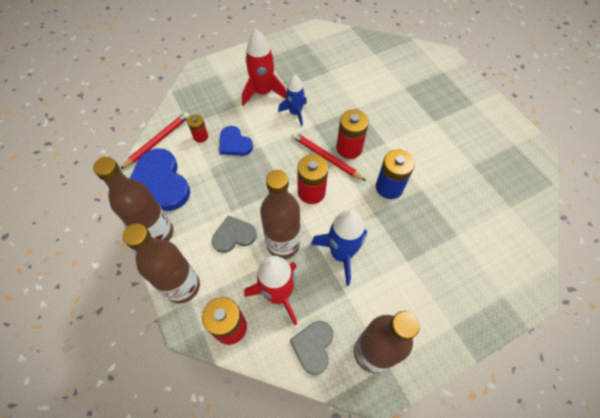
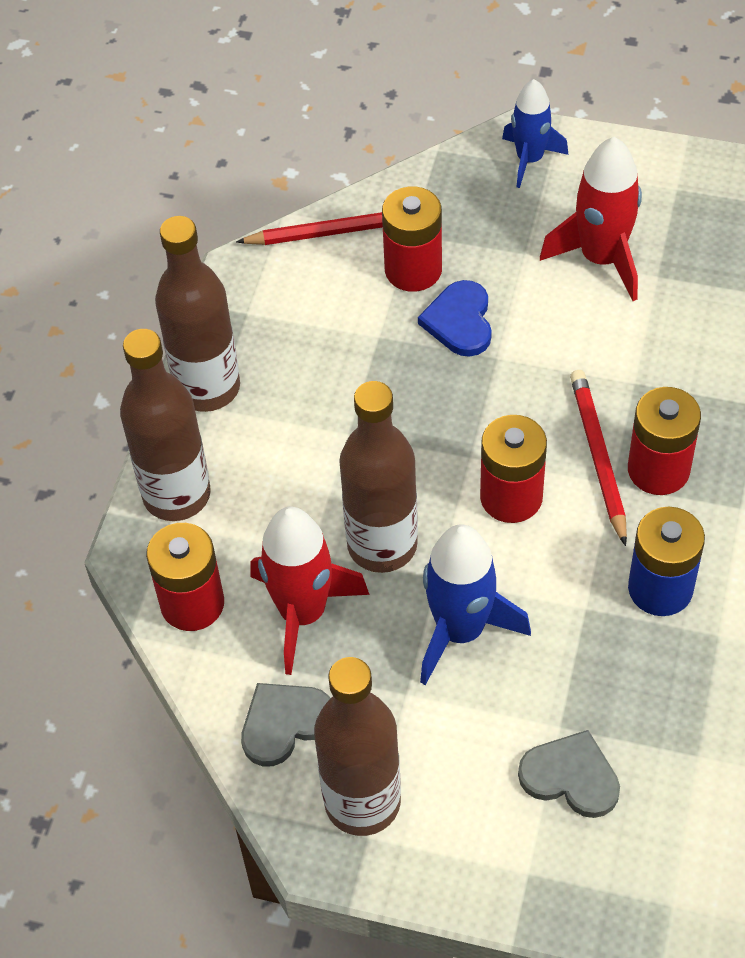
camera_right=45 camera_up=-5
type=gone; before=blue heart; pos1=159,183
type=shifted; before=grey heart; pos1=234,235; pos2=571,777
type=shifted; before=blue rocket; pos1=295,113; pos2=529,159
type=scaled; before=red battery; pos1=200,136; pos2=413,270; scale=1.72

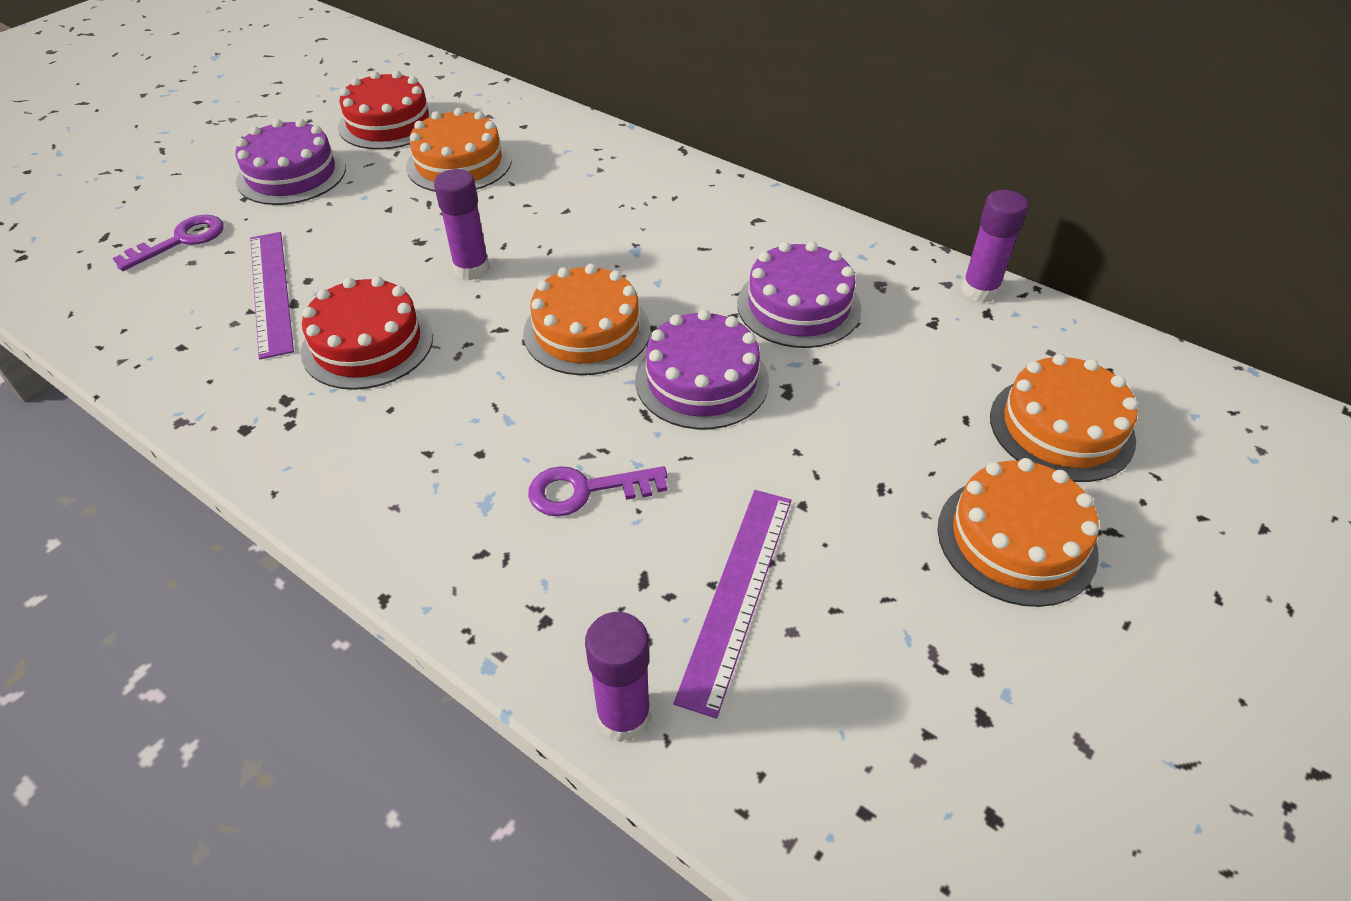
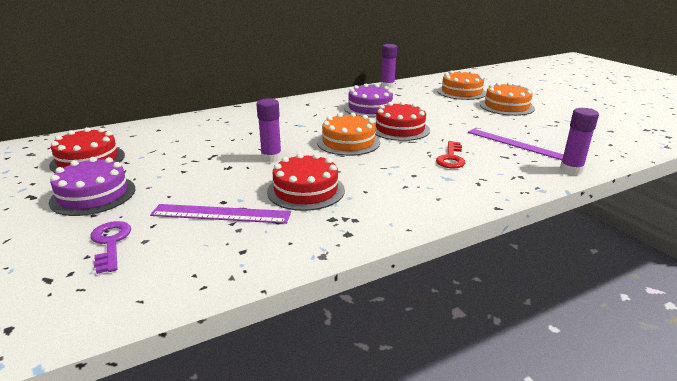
camera_right=-65 camera_up=-20
type=gone; before=orange cake; pos1=459,163
type=repainted; before=purple key; after=red key; pos1=586,490; pos2=451,158
type=repainted; before=purple cake; after=red cake; pos1=702,380; pos2=400,129

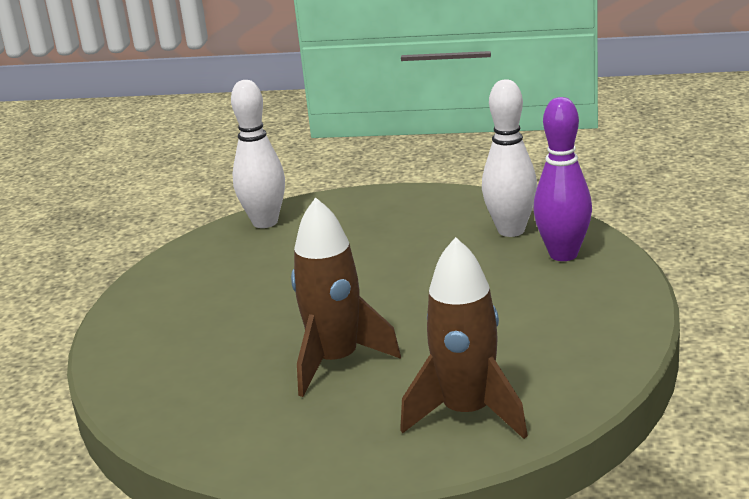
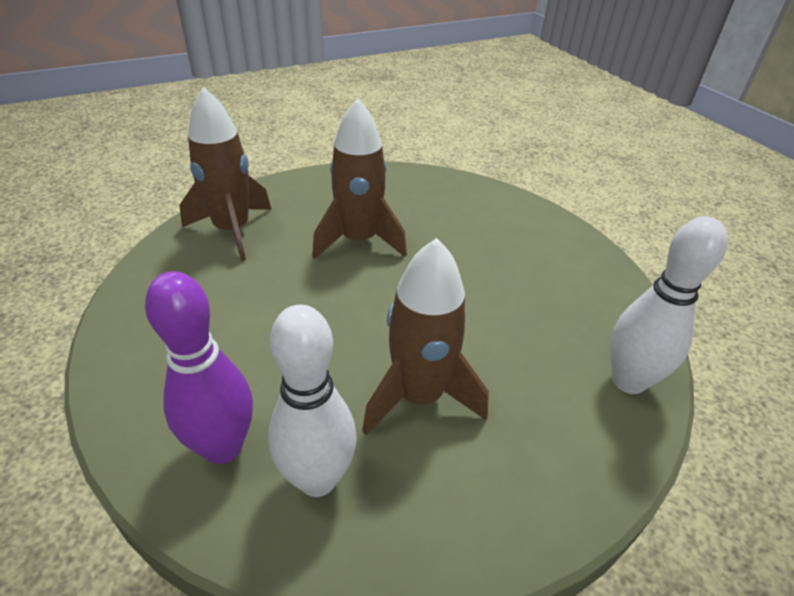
camera_right=140 camera_up=15
type=new; after=brown rocket; pos2=419,396

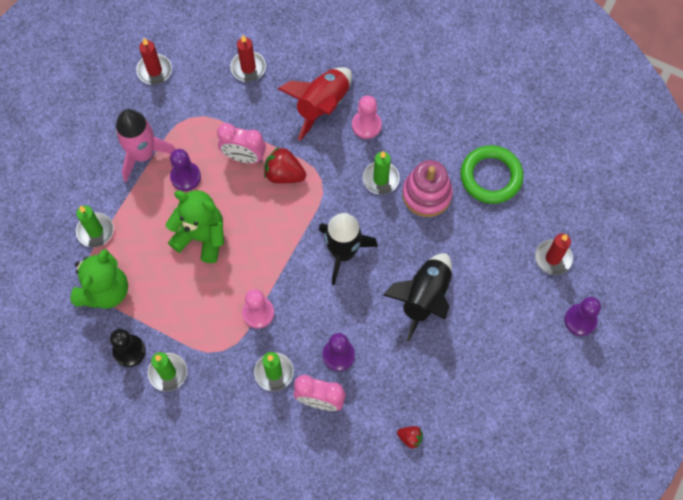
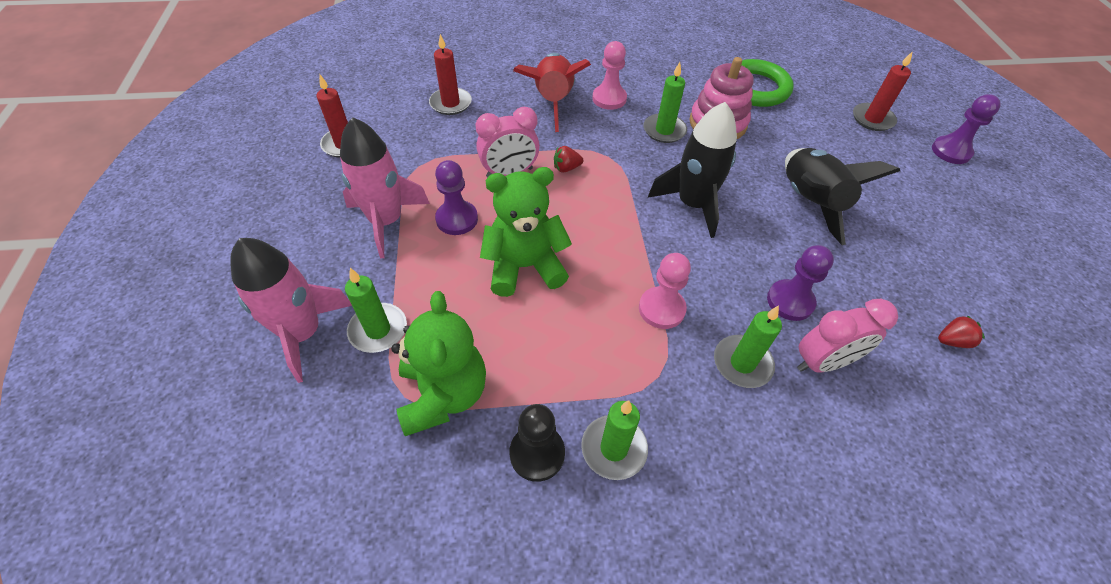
camera_right=-35 camera_up=-15
type=new; after=pink rocket; pos2=303,333
type=scaled; before=red strawberry; pos1=284,174; pos2=566,168; scale=0.56

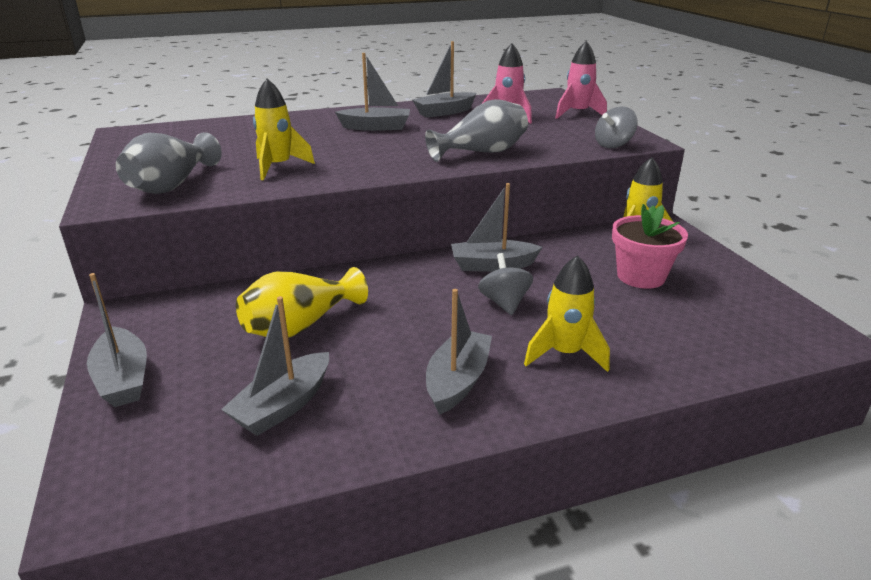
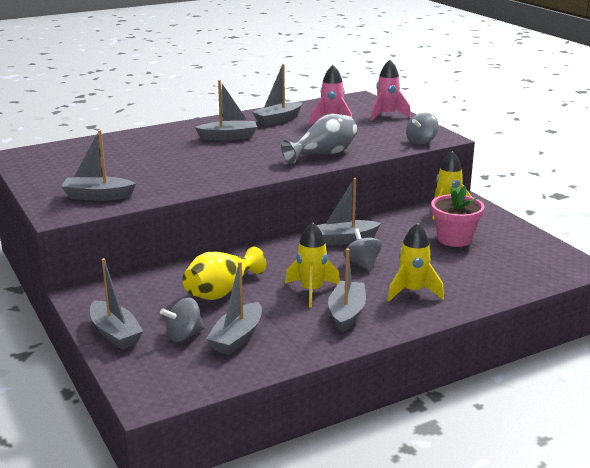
camera_right=-10 camera_up=-5
type=new; after=grey spinning top; pos2=184,335
type=shifted; before=yellow rocket; pos1=278,167; pos2=311,291
type=swapped; before=grey vase; after=grey boat; pos1=172,185; pos2=98,196

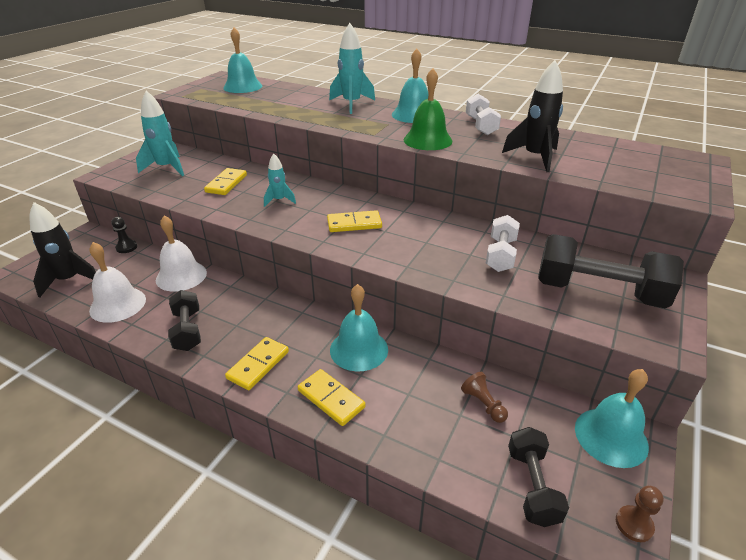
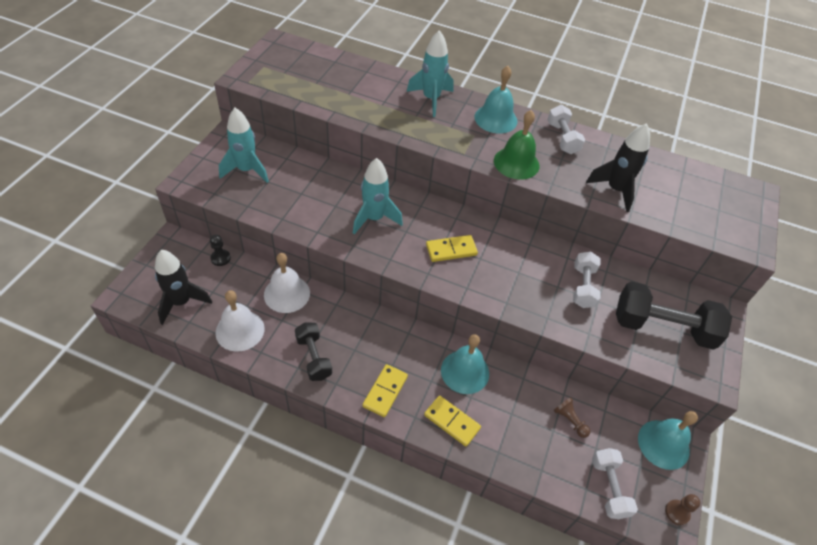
camera_right=-10 camera_up=15
type=gone; before=yellow domino; pos1=226,183
type=gone; before=turquoise bell; pos1=243,86
type=repainted; before=black dumbbell; after=white dumbbell; pos1=532,486; pos2=609,488
type=scaled; before=turquoise rocket; pos1=279,200; pos2=374,218; scale=1.7

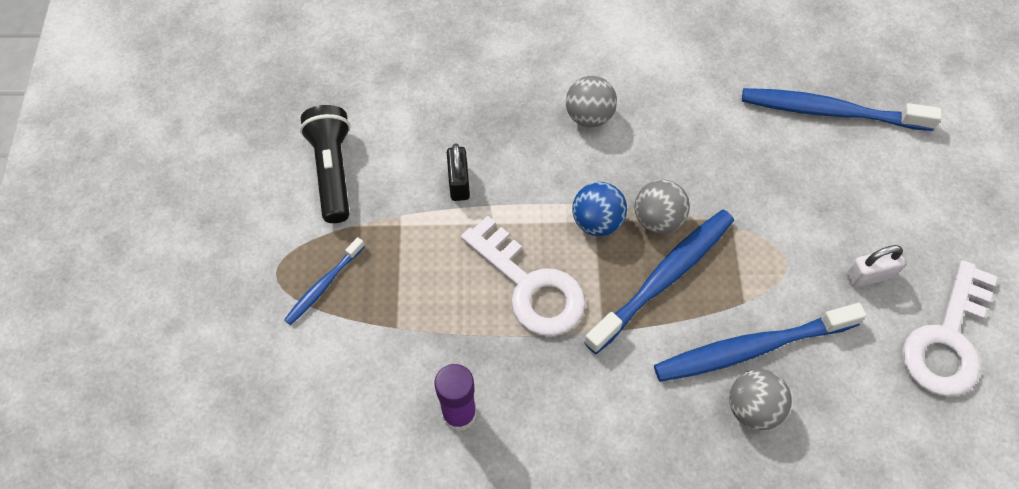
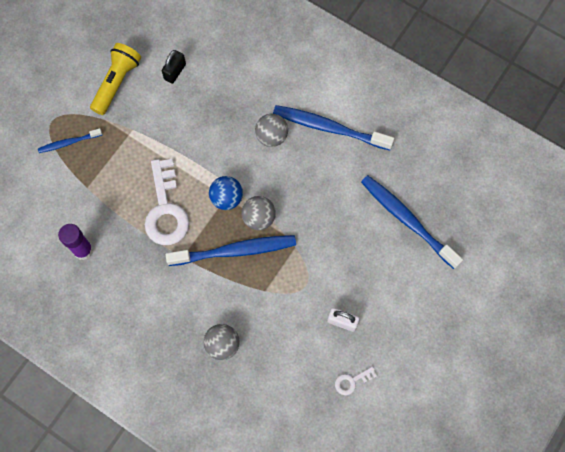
camera_right=35 camera_up=10
type=shifted; before=black padlock; pos1=459,182; pos2=175,72
type=shifted; before=blue toothbrush; pos1=751,348; pos2=329,128
type=repainted; before=black flashlight; after=yellow flashlight; pos1=332,171; pos2=117,83
type=scaled; before=white key; pos1=947,339; pos2=352,381; scale=0.45

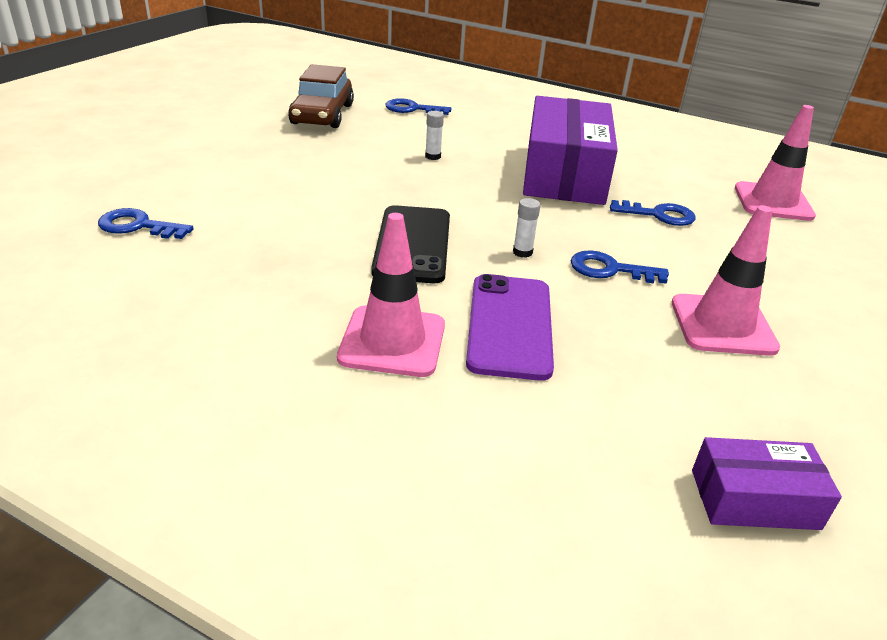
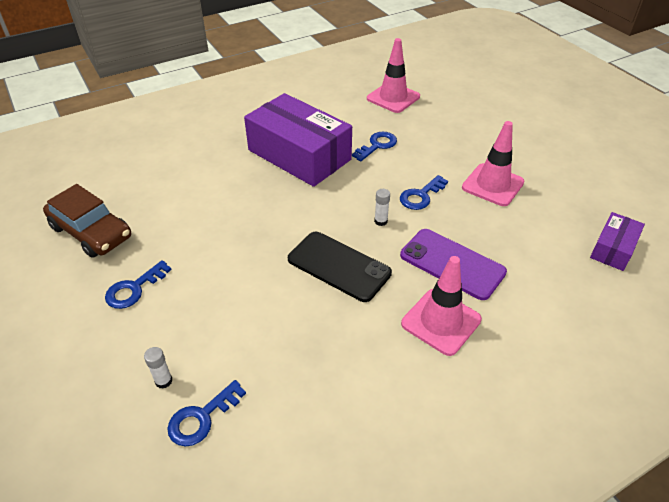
camera_right=-55 camera_up=10
type=shifted; before=blue key; pos1=412,109; pos2=134,289
type=shifted; before=white glue stick; pos1=433,156; pos2=163,381

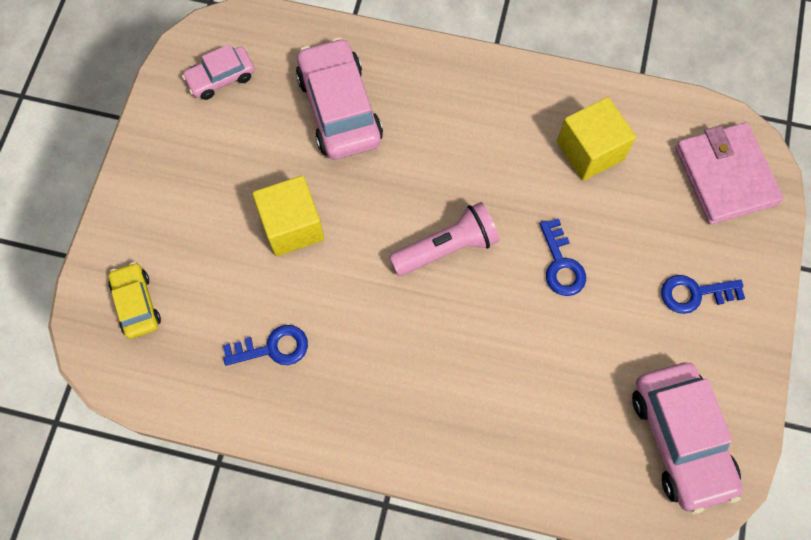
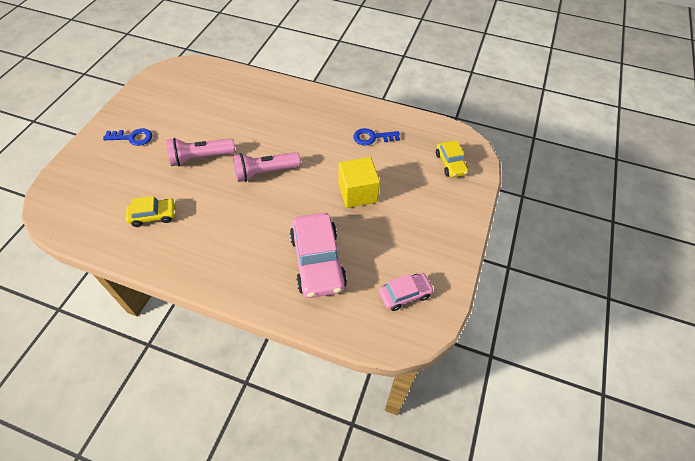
camera_right=-175 camera_up=-15
type=gone; before=pink car; pos1=681,439
type=gone; before=pink wallet; pos1=725,175
type=swapped; before=blue key; after=pink flashlight; pos1=561,264; pos2=200,158
type=swapped; before=yellow cube; after=yellow car; pos1=590,151; pos2=153,215

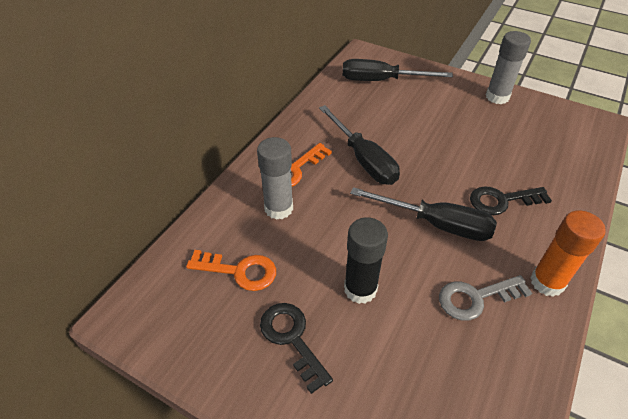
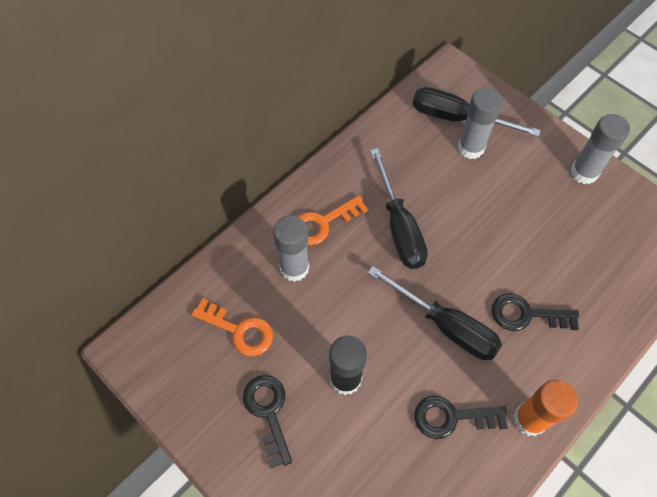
camera_right=15 camera_up=15
type=new; after=grey glue stick; pos2=471,148
type=repainted; before=grey key; after=black key; pos1=475,298; pos2=452,417

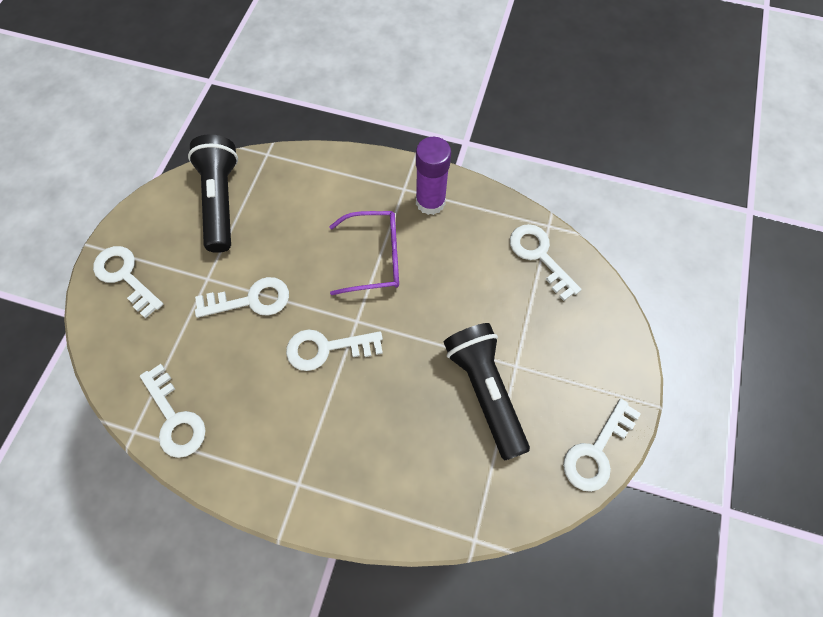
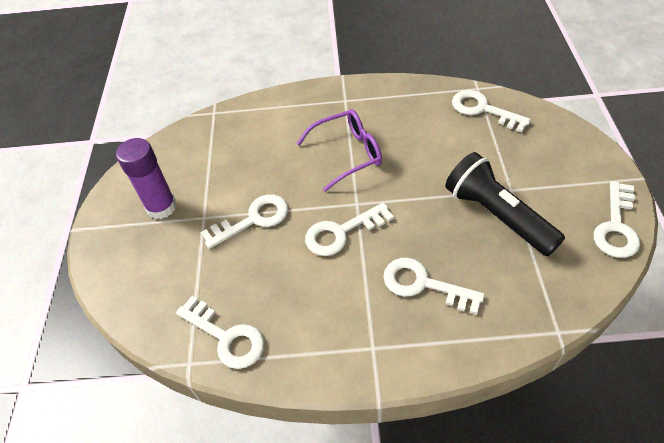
camera_right=-15 camera_up=-15
type=gone; before=black flashlight; pos1=221,201
type=shifted; before=white key; pos1=125,276; pos2=423,285
type=shifted; before=purple glue stick; pos1=430,202; pos2=161,207

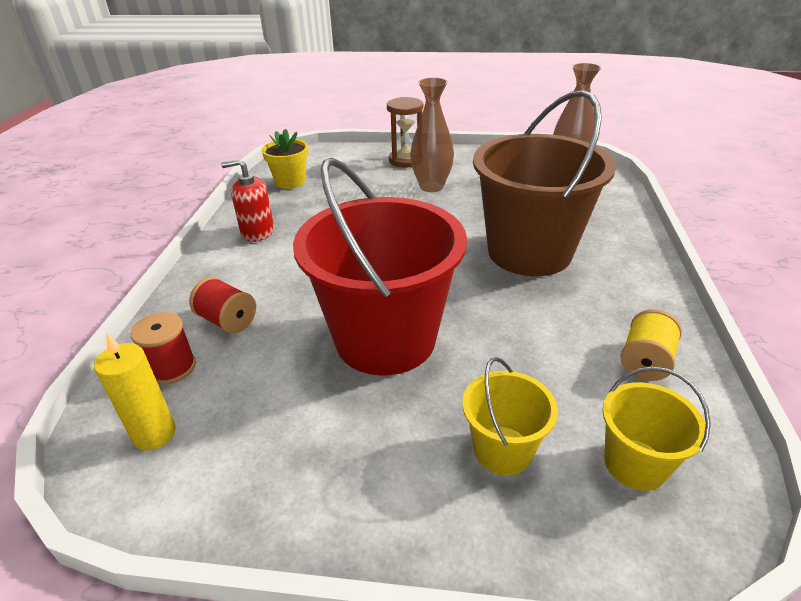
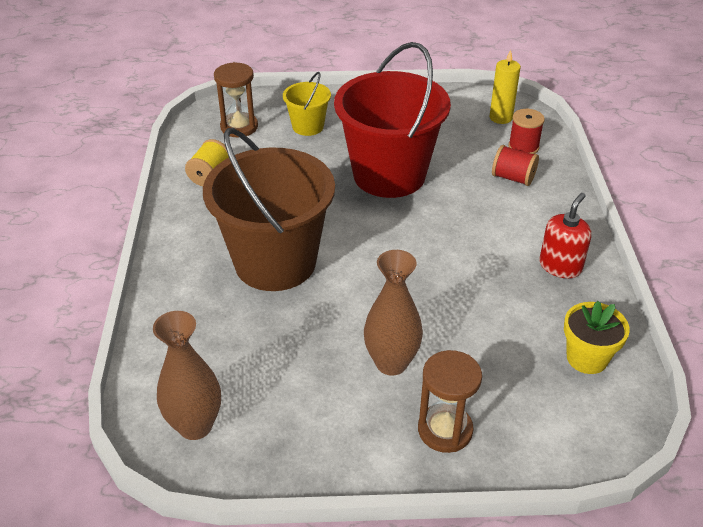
camera_right=170 camera_up=5
type=swapped; before=yellow bucket; after=brown hourglass; pos1=635,464; pos2=239,127
type=rotated; before=red soap dispenser; pos1=257,232; pos2=560,266; turn=-45

